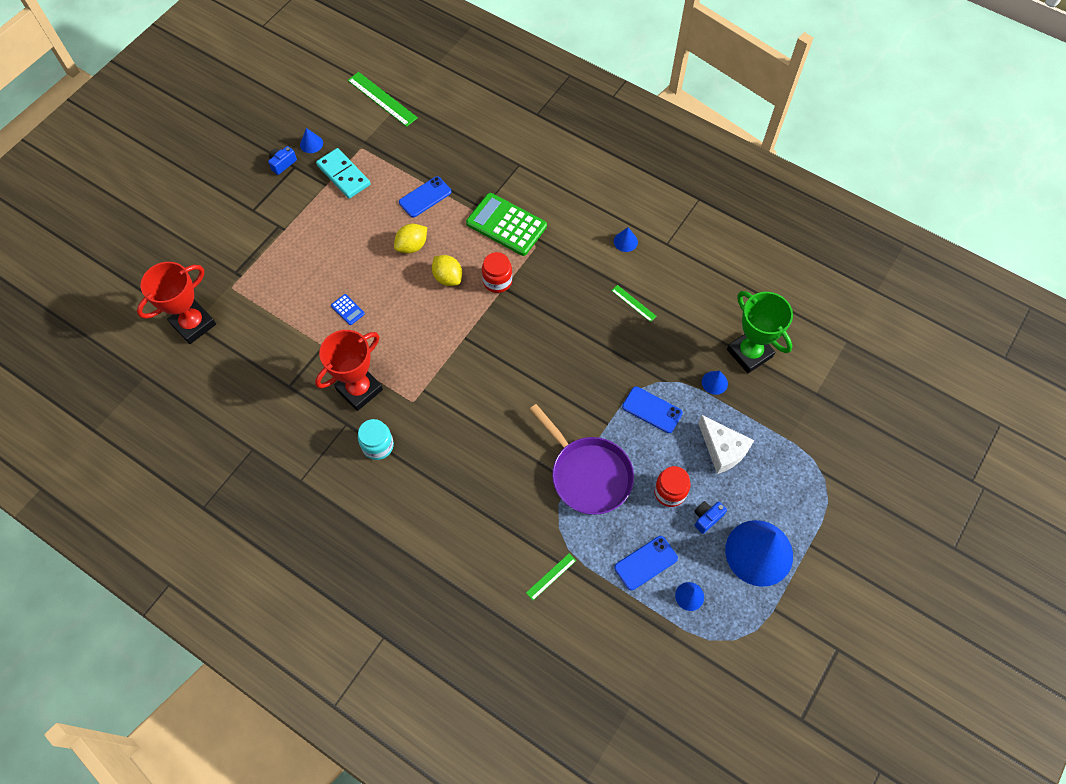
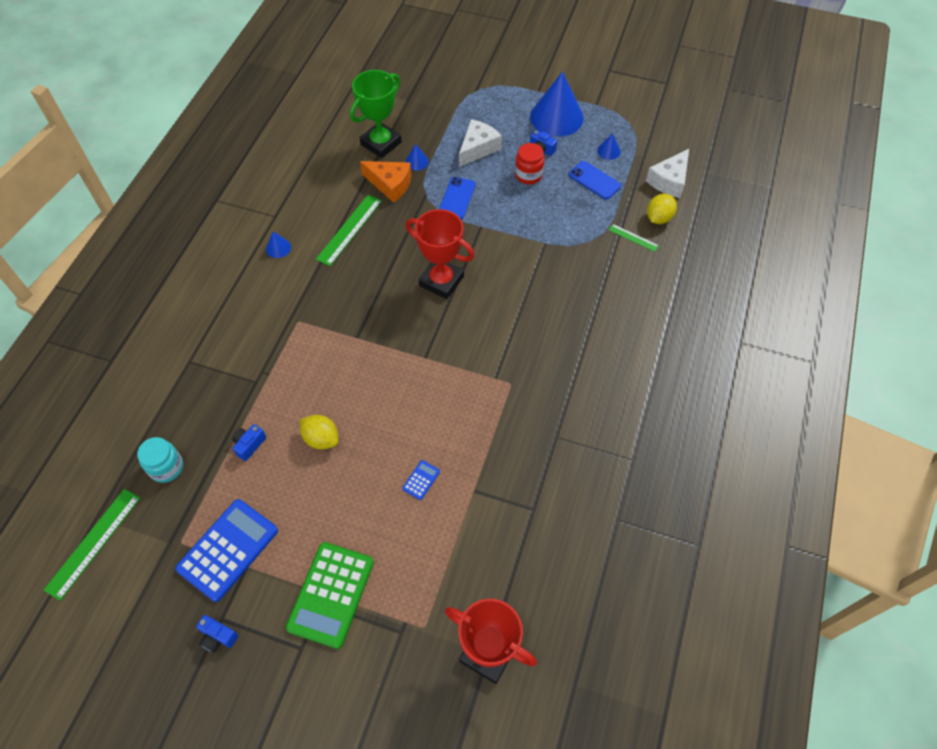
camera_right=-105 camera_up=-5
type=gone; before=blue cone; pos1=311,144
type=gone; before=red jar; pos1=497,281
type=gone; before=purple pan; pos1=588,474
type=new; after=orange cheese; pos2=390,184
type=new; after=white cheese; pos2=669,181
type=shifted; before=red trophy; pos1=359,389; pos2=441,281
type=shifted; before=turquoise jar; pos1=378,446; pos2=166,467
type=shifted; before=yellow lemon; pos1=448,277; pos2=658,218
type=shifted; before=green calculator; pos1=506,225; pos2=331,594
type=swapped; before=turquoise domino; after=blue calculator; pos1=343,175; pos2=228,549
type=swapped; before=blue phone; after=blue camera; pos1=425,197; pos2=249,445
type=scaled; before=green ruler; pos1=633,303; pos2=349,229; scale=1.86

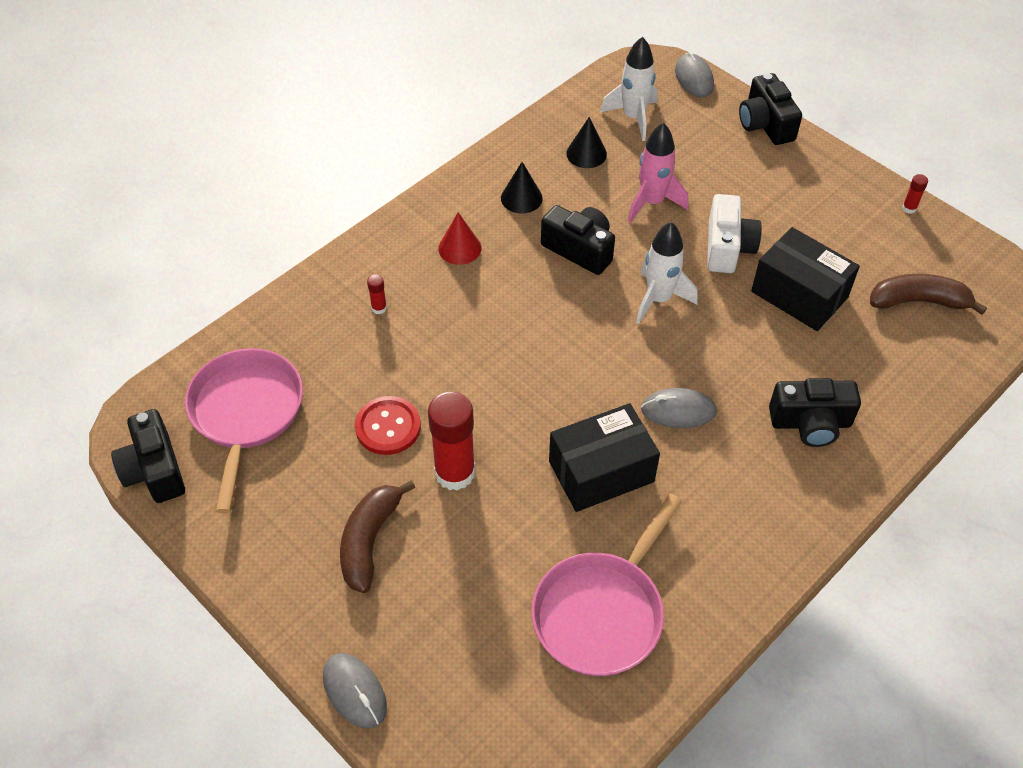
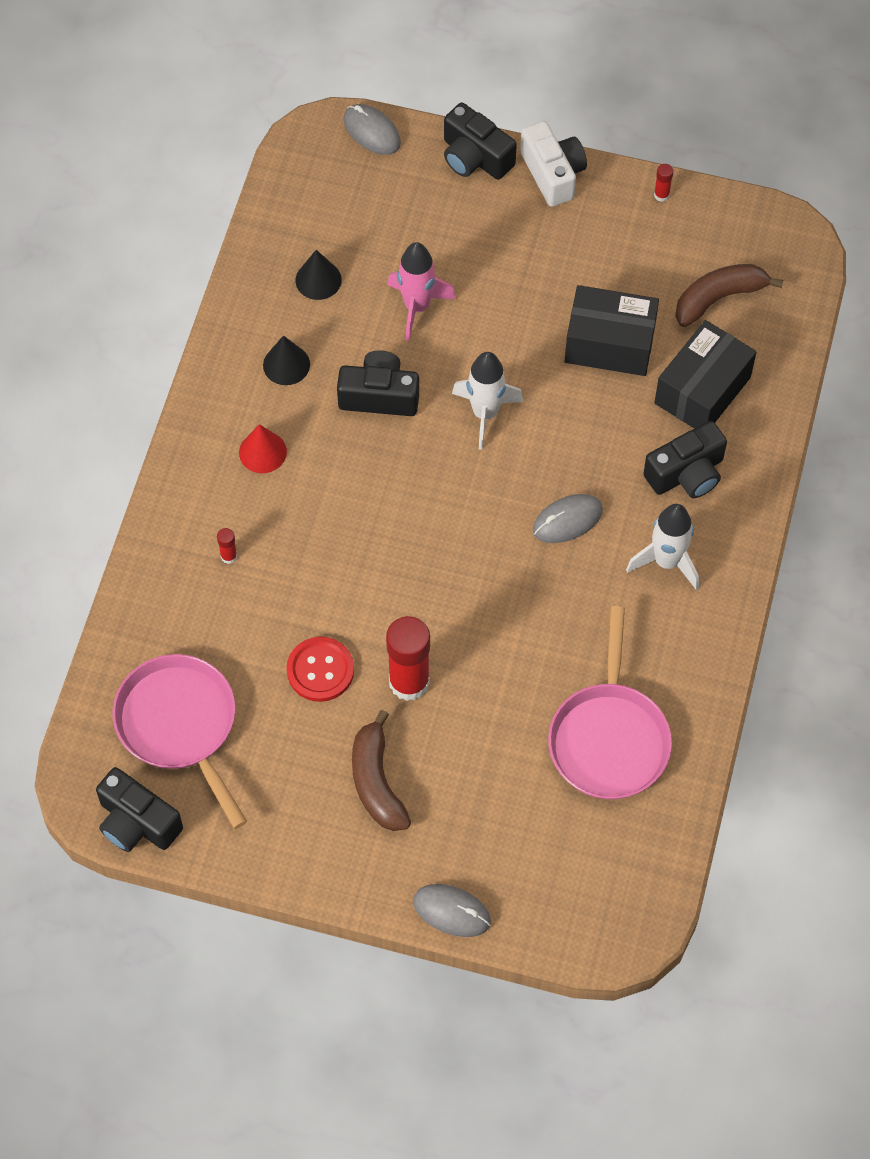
camera_right=-30 camera_up=10
type=shifted; before=black box; pos1=601,471; pos2=702,390
type=shifted; before=white rocket; pos1=633,117; pos2=667,561
type=shifted; before=white camera; pos1=727,247; pos2=553,173

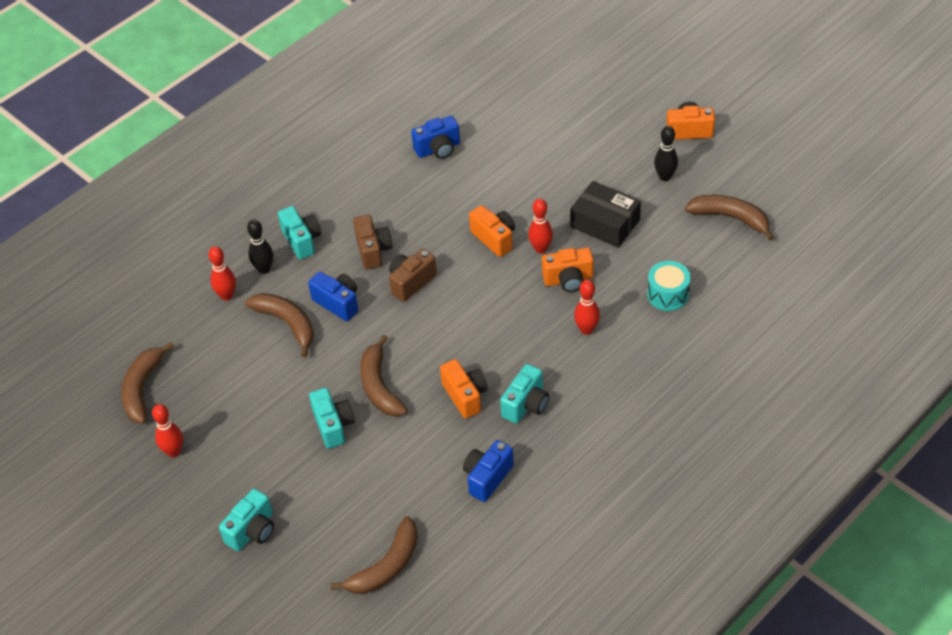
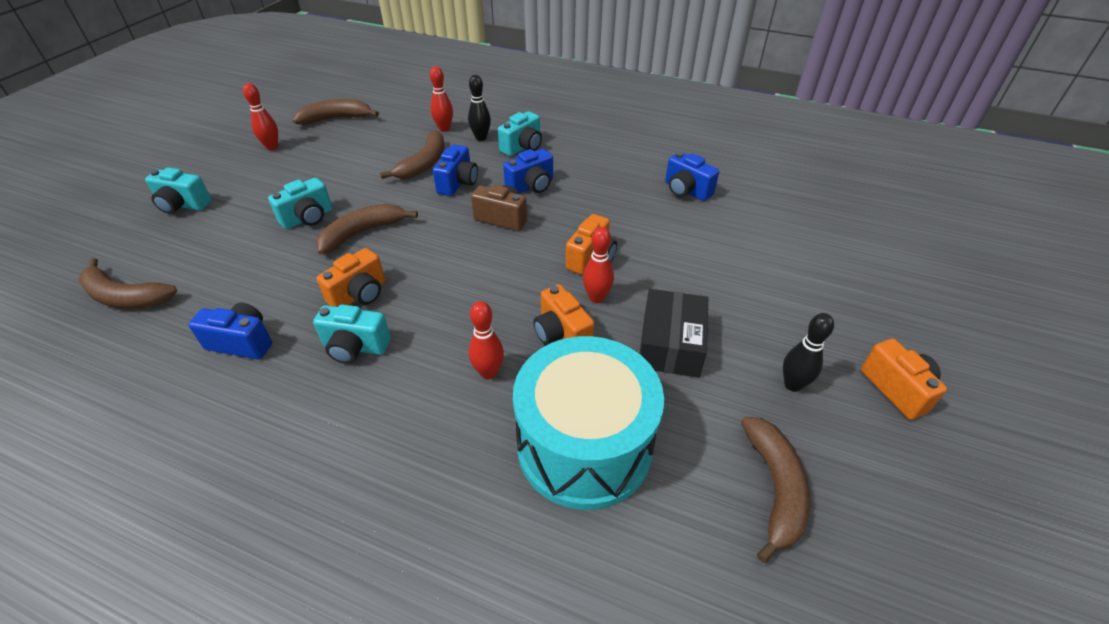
camera_right=65 camera_up=-5
type=repainted; before=brown camera; after=blue camera; pos1=373,250; pos2=531,186
type=scaled; before=turquoise drum; pos1=668,294; pos2=584,446; scale=2.17

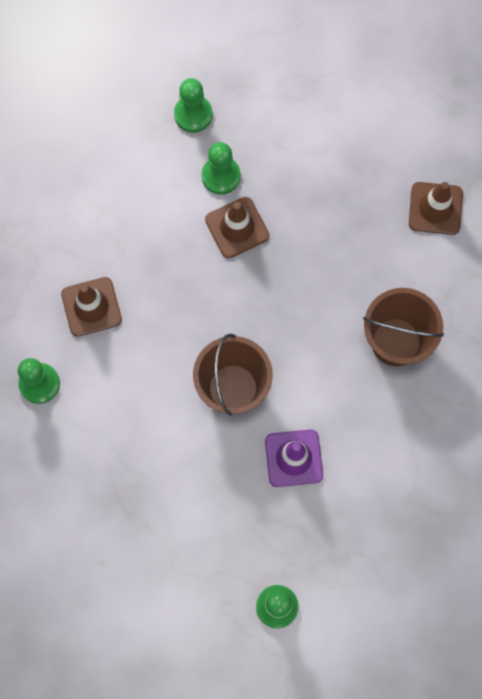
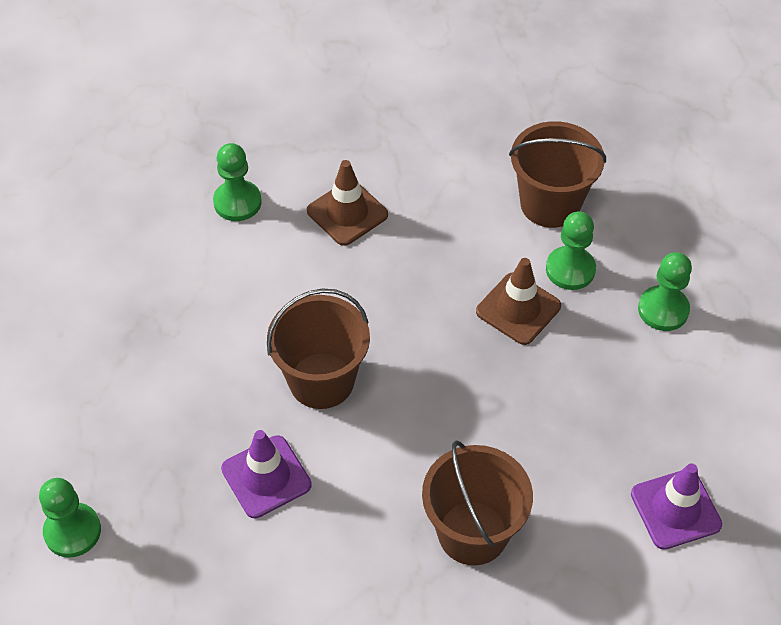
camera_right=65 camera_up=-20
type=new; after=brown bucket; pos2=550,204
type=shifted; before=green pawn; pos1=193,114; pos2=663,310
type=repainted; before=brown traffic cone; after=purple traffic cone; pos1=435,208; pos2=675,509

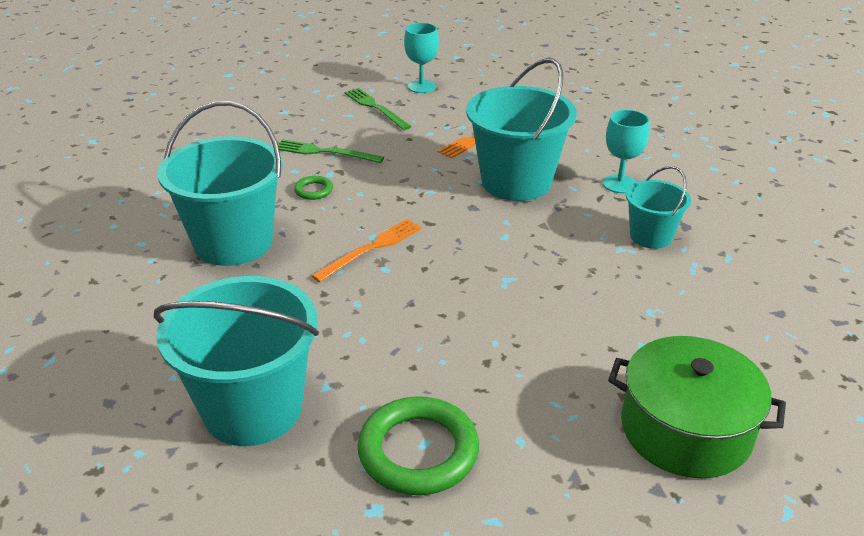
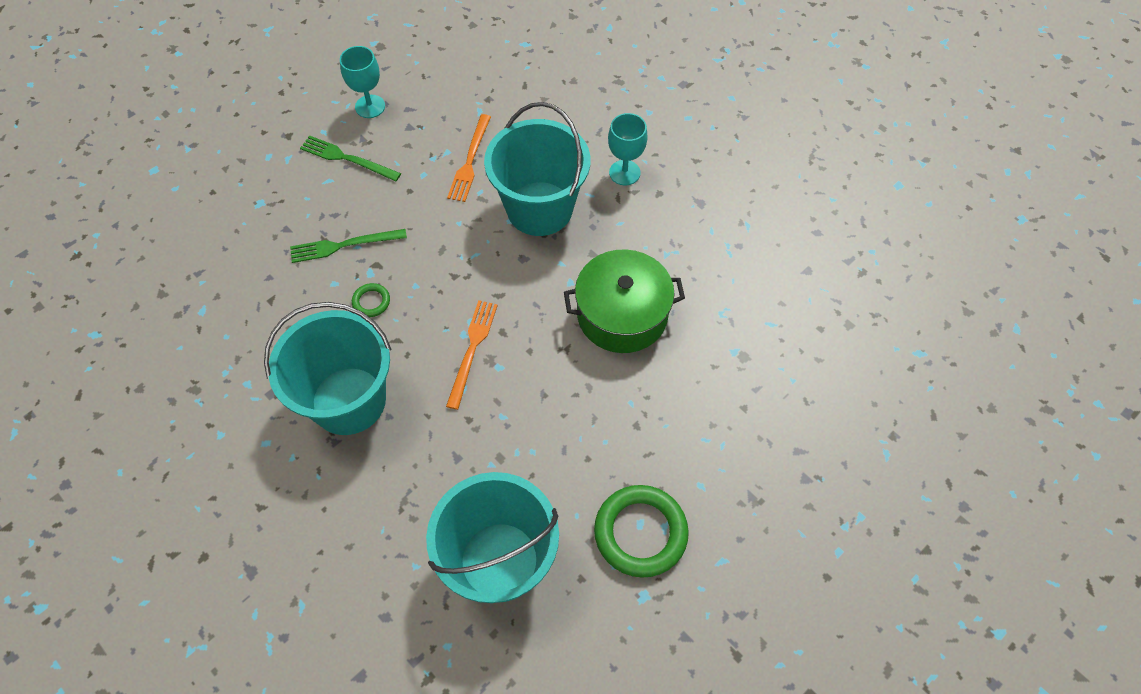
camera_right=-30 camera_up=25
type=gone; before=turquoise bucket; pos1=650,236
type=shifted; before=green pot; pos1=685,429; pos2=622,314

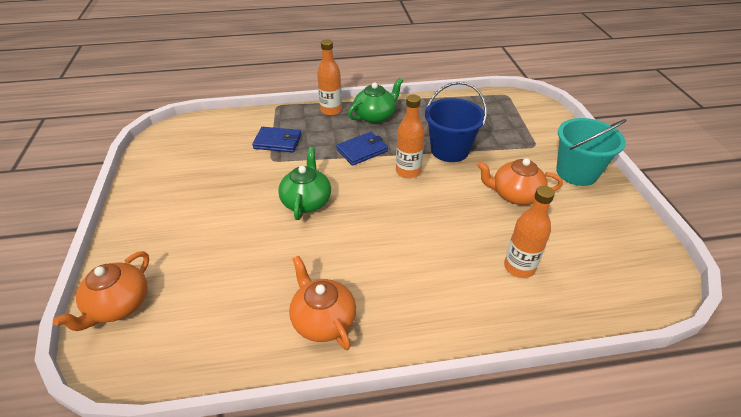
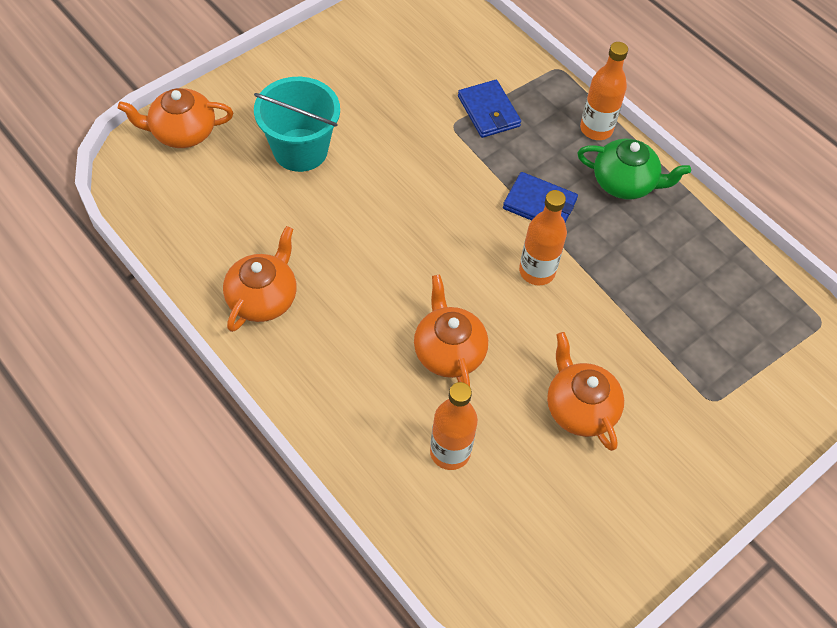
camera_right=55 camera_up=15
type=gone; before=green teapot; pos1=306,201
type=gone; before=blue bucket; pos1=449,150
type=new; after=orange teapot; pos2=448,351
type=shifted; before=turquoise bucket; pos1=576,172; pos2=300,150

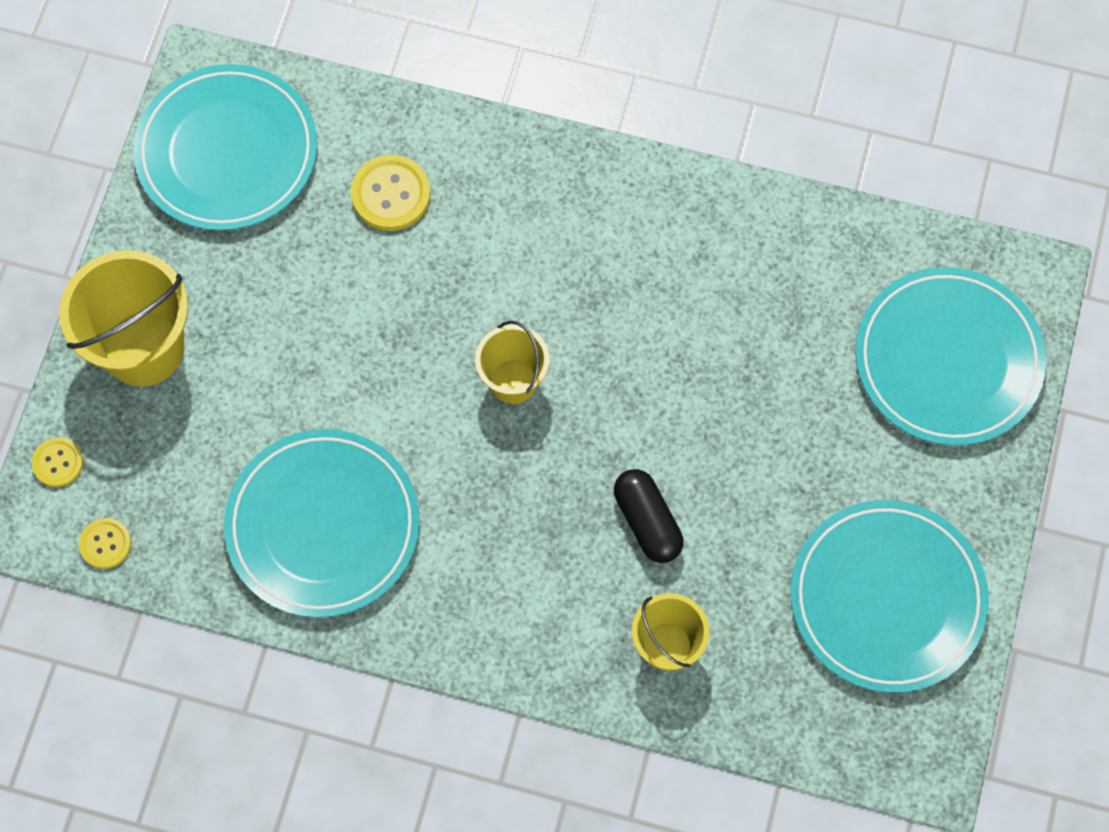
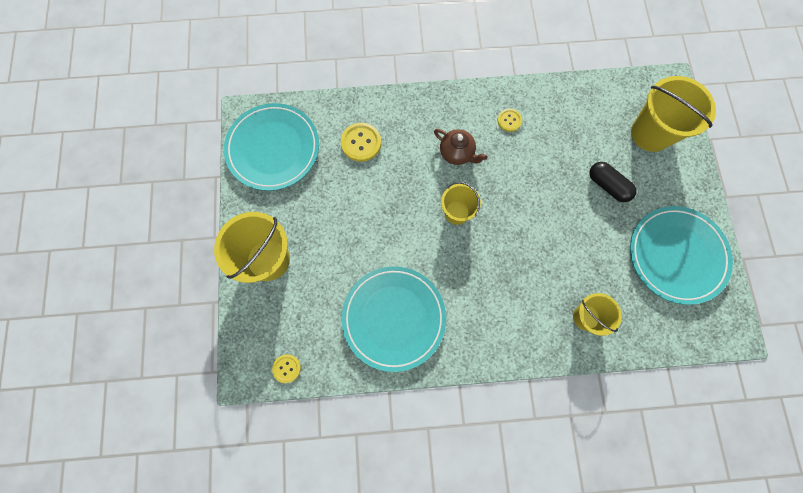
camera_right=-20 camera_up=5
type=new; after=brown teapot; pos2=457,153
type=shifted; before=yellow button; pos1=58,463; pos2=509,120
type=shifted; before=black capsule; pos1=647,522; pos2=607,186
type=swapped; before=turquoise plate; after=yellow bucket; pos1=948,360; pos2=651,133

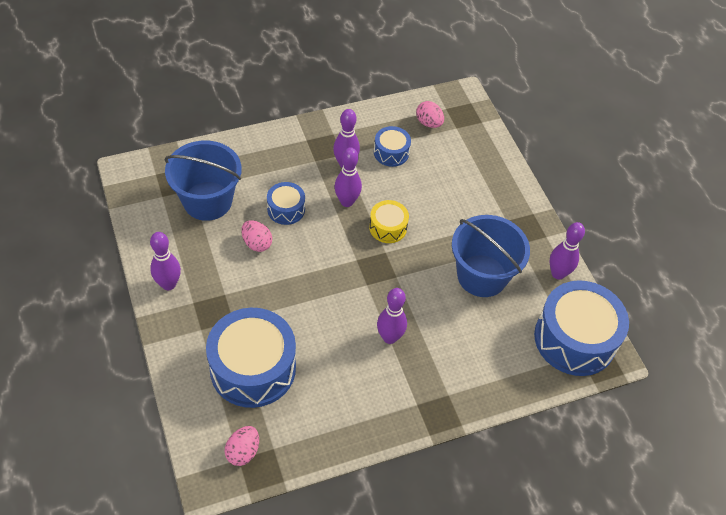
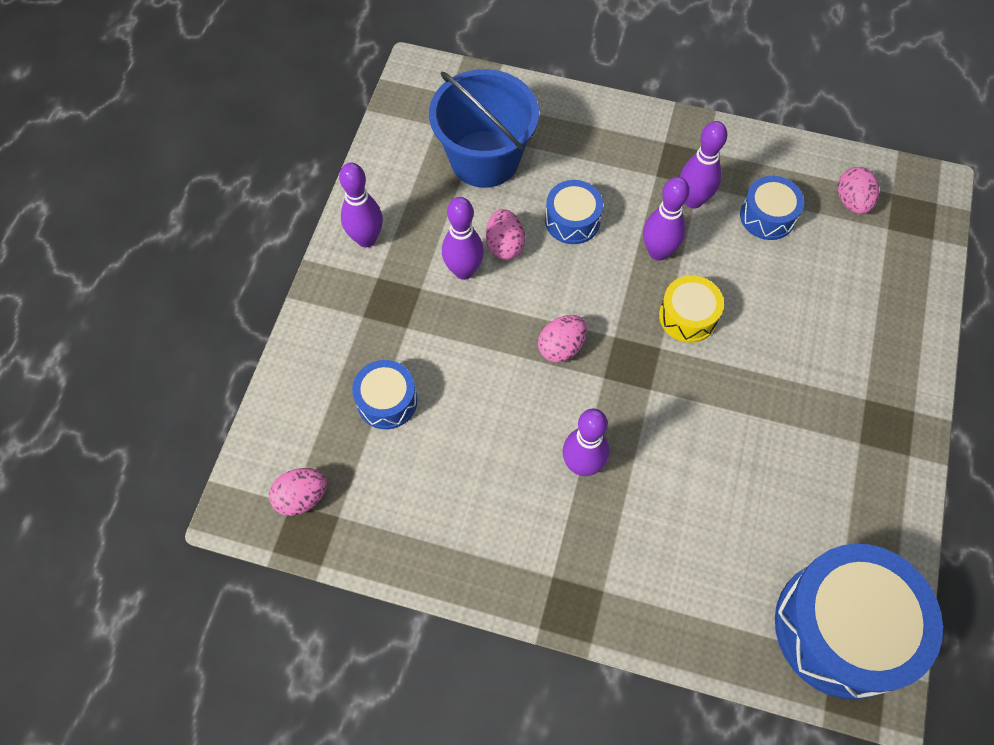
camera_right=40 camera_up=10
type=gone; before=blue bucket; pos1=482,275
type=new; after=pink egg; pos2=561,347
type=shifted; before=purple bowling pin; pos1=558,273; pos2=463,271
type=scaled; before=blue drum; pos1=253,368; pos2=387,401; scale=0.5

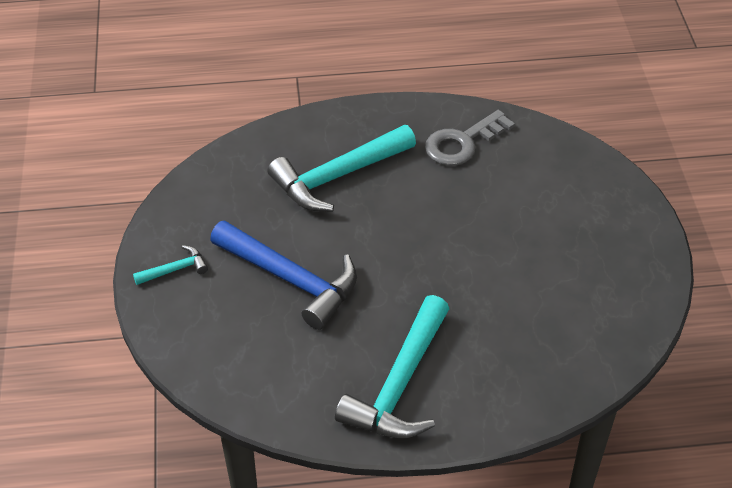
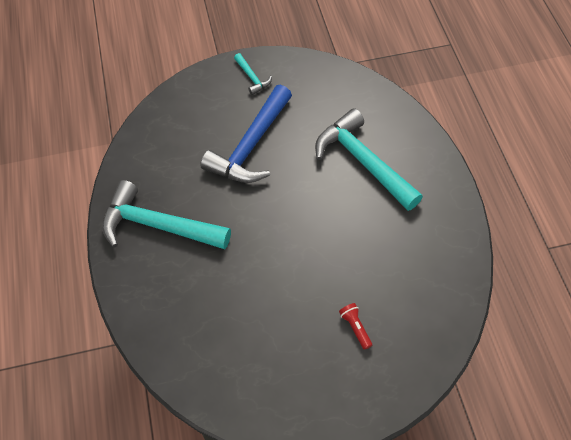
camera_right=85 camera_up=10
type=gone; before=grey key; pos1=462,142
type=new; after=red flashlight; pos2=355,328

